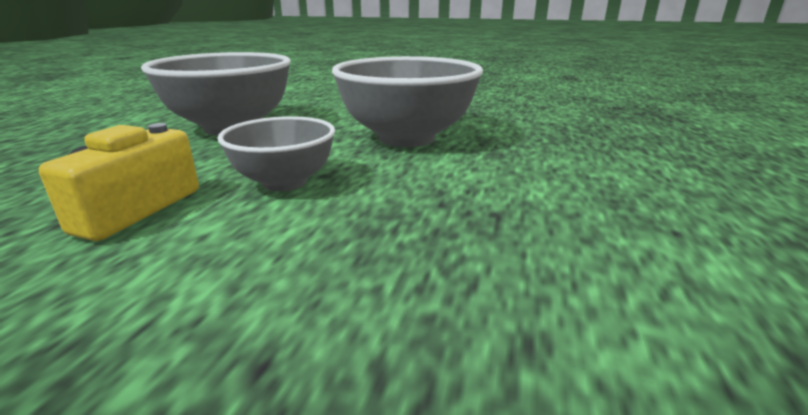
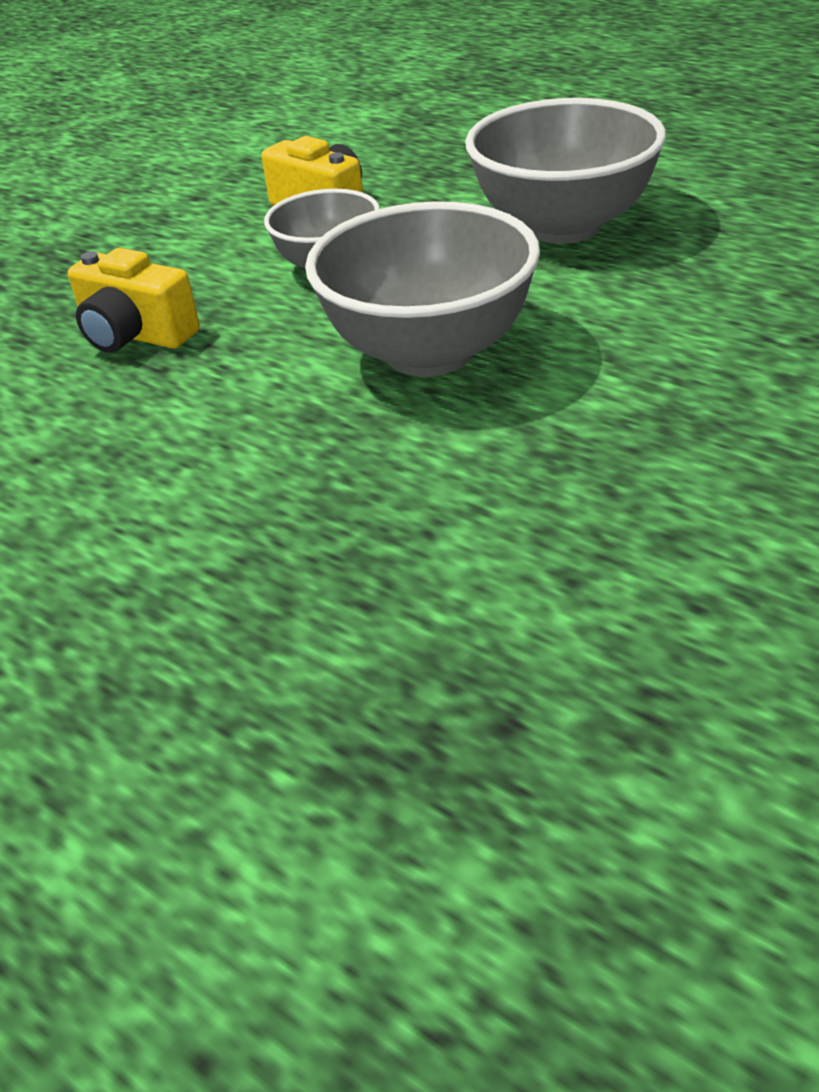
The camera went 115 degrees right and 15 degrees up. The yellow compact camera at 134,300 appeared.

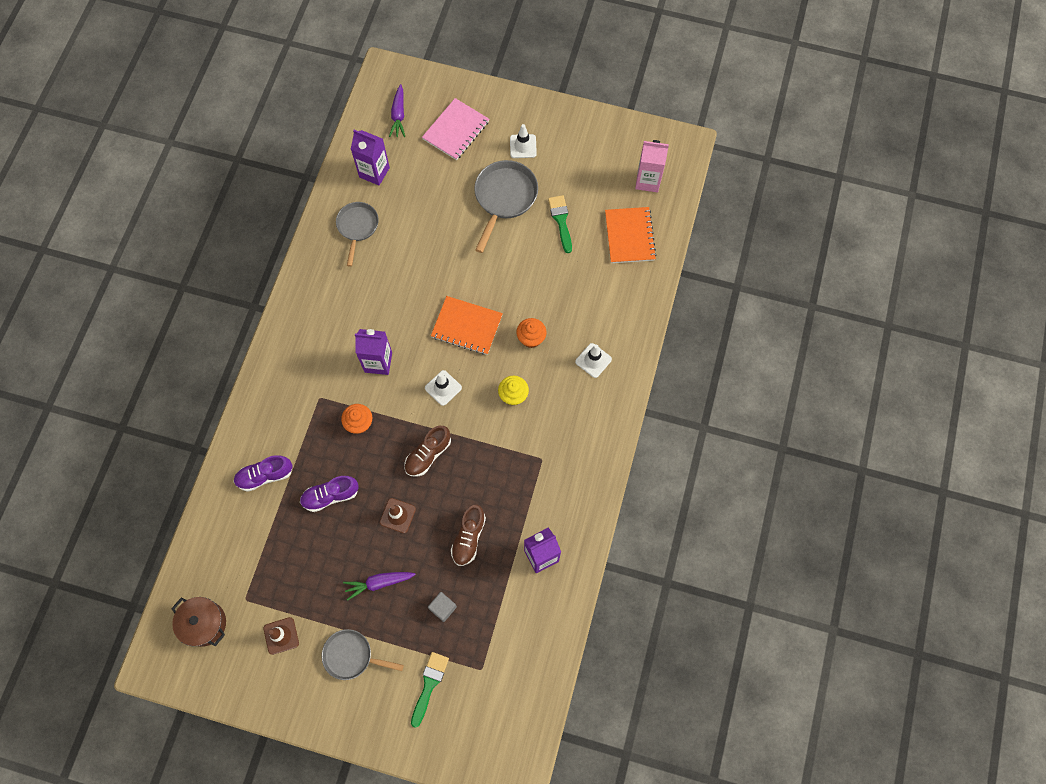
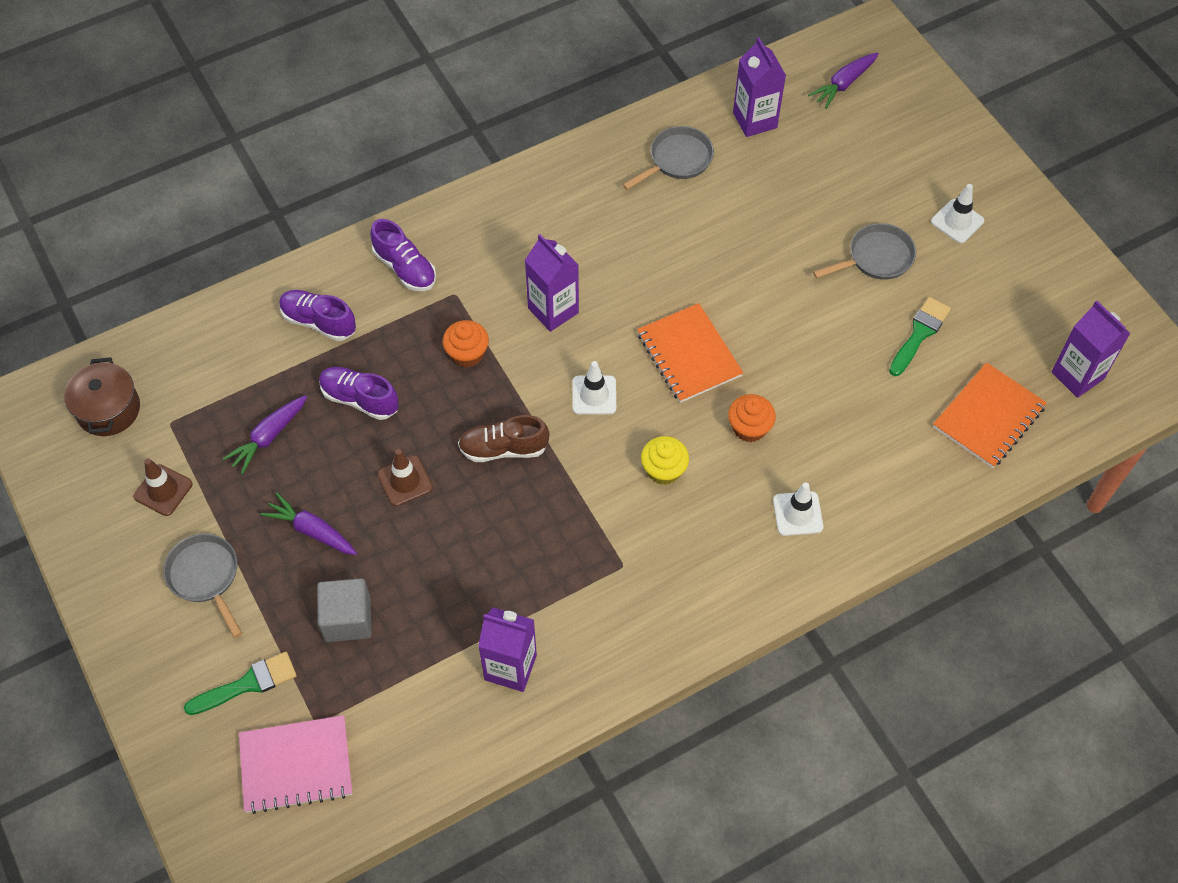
The camera went 45 degrees right and 10 degrees down. The royal purple carrot at 265,434 appeared. The rose-pink notepad moved from 455,129 to 295,764. The grey solid cube at 442,607 changed to 1.51 times the size. The royal purple shoe at 403,255 appeared. The grey skillet at 506,206 changed to 0.66 times the size. The rose-pink carton at 652,166 became the royal purple carton at 1090,349. The brown shoe at 468,535 disappeared.

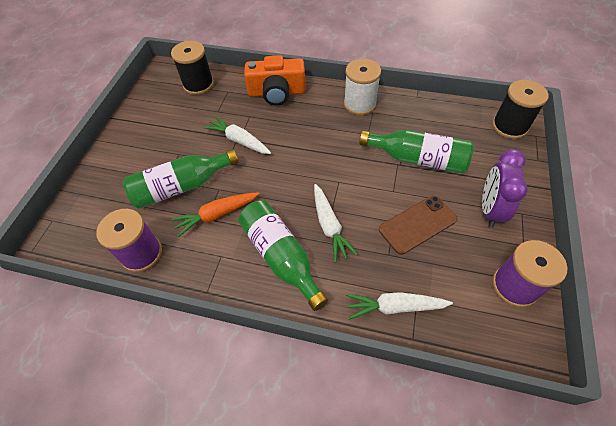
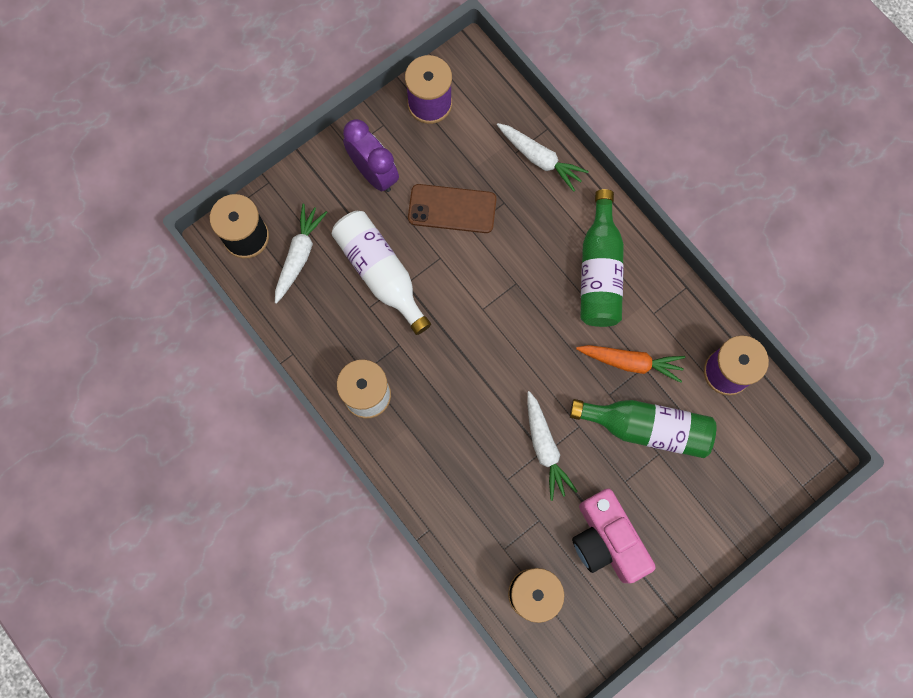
The camera went 145 degrees left and 20 degrees up. The snow-white carrot moved from 336,223 to 301,254. The green drink bottle at 416,151 became the snow-white drink bottle at 381,273. The royal purple clock at 505,188 turned 90 degrees counterclockwise. The rose-pink compact camera at 614,535 appeared. The orange compact camera at 275,80 disappeared.

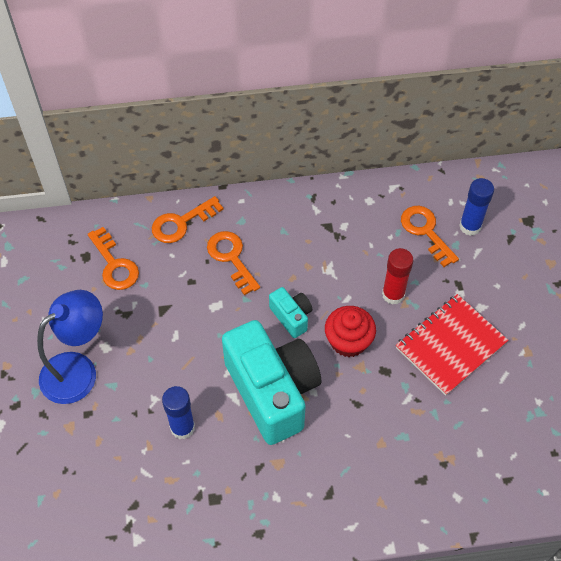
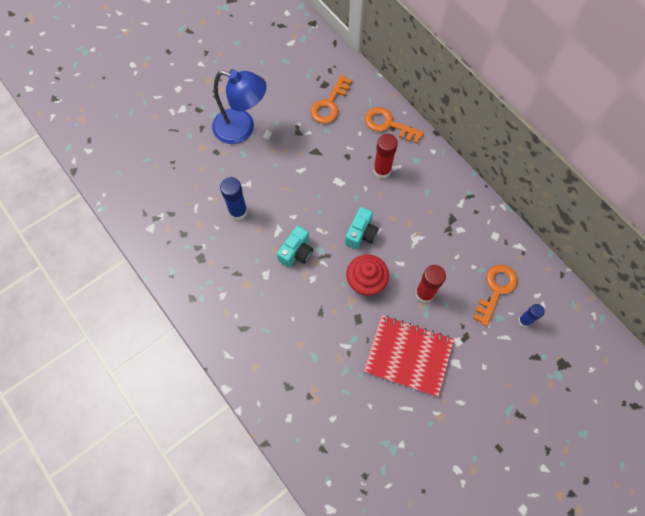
The camera went 60 degrees right and 10 degrees up. The turquoise compact camera at 271,382 changed to 0.45 times the size. The orange latchkey at 233,263 was replaced by the crimson glue stick at 385,156. The royal blue glue stick at 476,207 changed to 0.66 times the size.

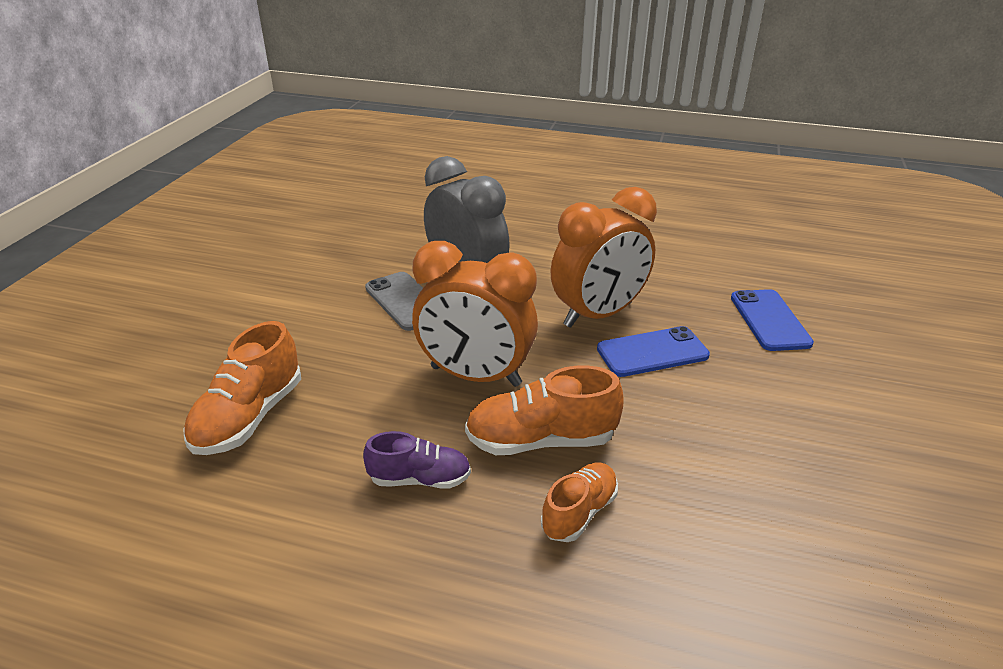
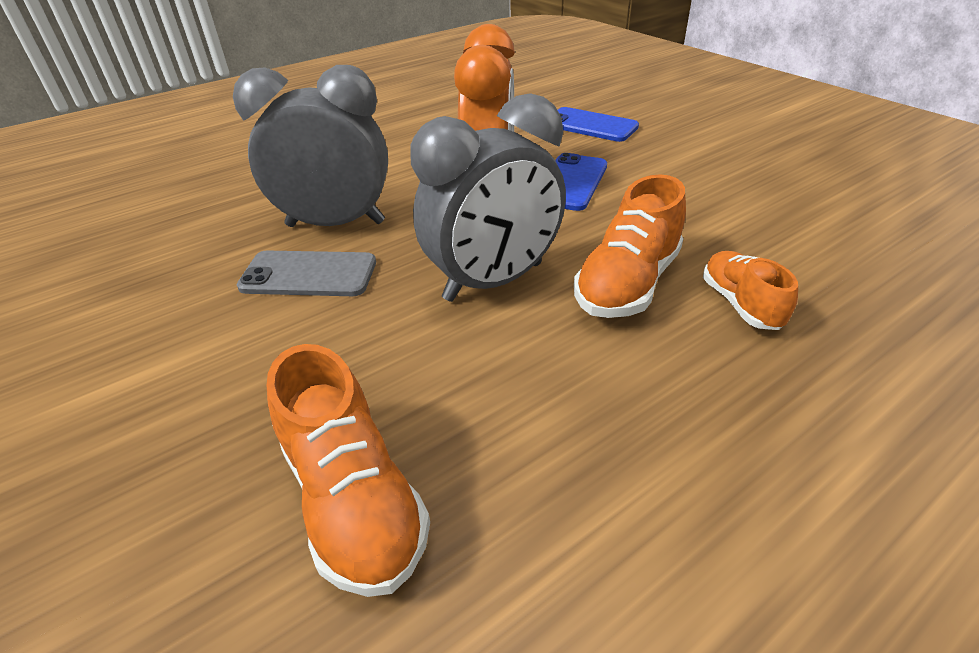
The camera went 50 degrees left and 5 degrees up. The orange clock at 475,314 became the grey clock at 488,197. The royal purple shoe at 417,460 disappeared.

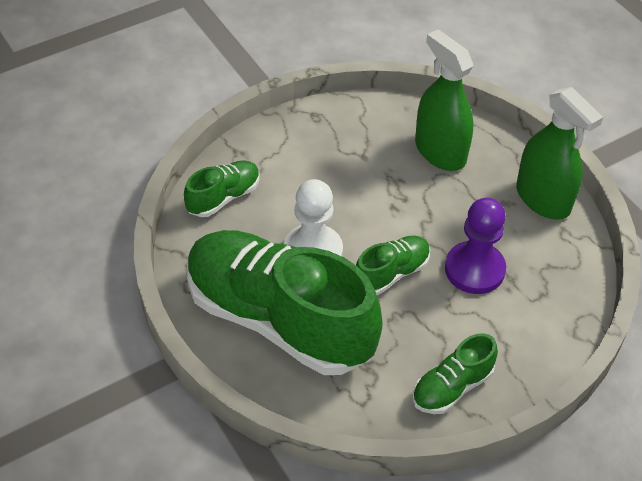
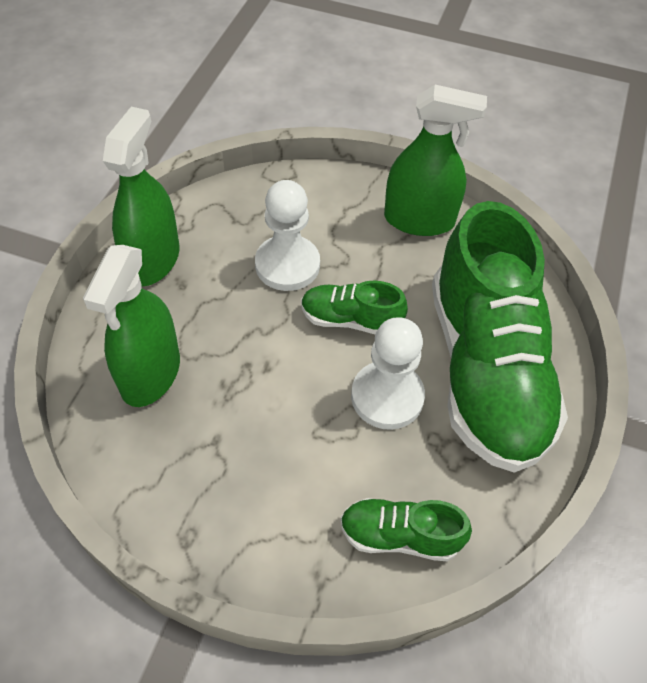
The camera went 130 degrees left and 5 degrees up. The royal purple pawn at 475,246 became the snow-white pawn at 287,235. The green shoe at 455,373 was replaced by the green spray bottle at 435,160.

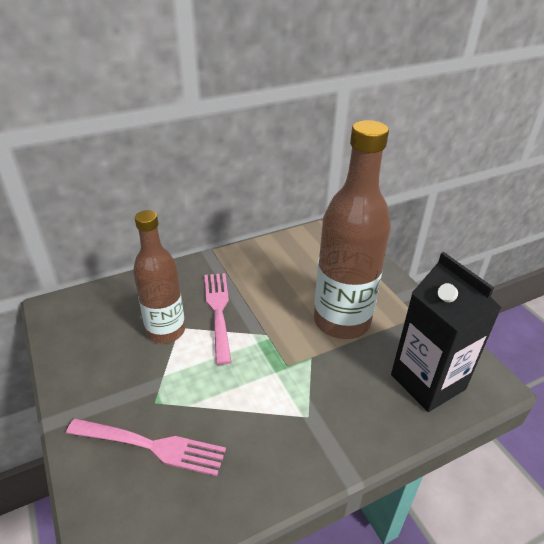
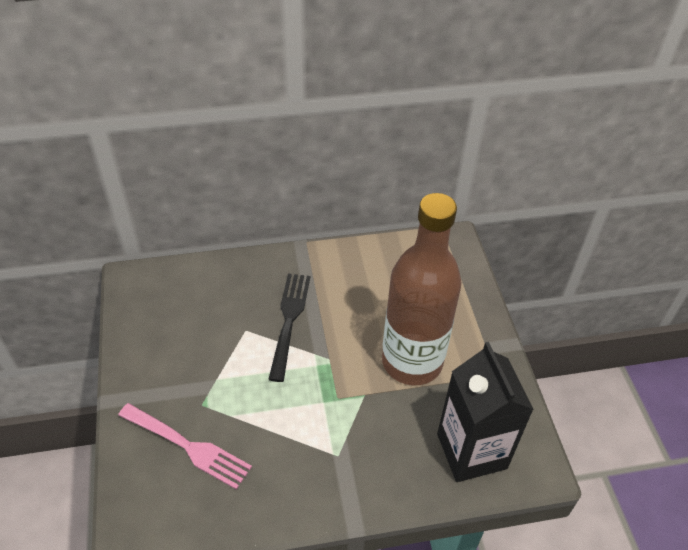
The camera went 15 degrees right and 10 degrees up. The rose-pink dinner fork at 217,319 became the jet-black dinner fork at 289,328. The brown drink bottle at 159,276 disappeared.

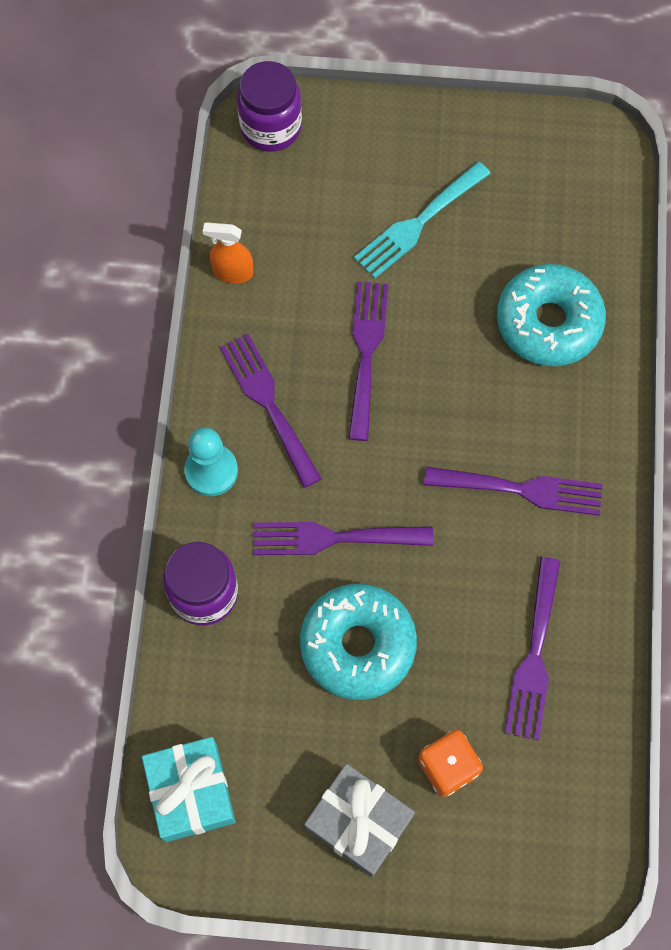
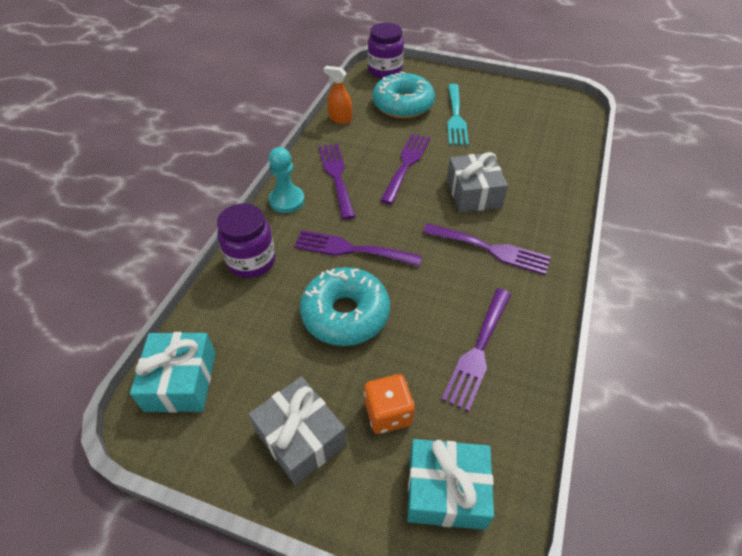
The camera went 15 degrees right and 20 degrees down. The turquoise doughnut moved from 551,315 to 403,95. The turquoise gift at 450,484 appeared. The turquoise dinner fork at 422,220 turned 60 degrees counterclockwise. The grey gift at 477,182 appeared.

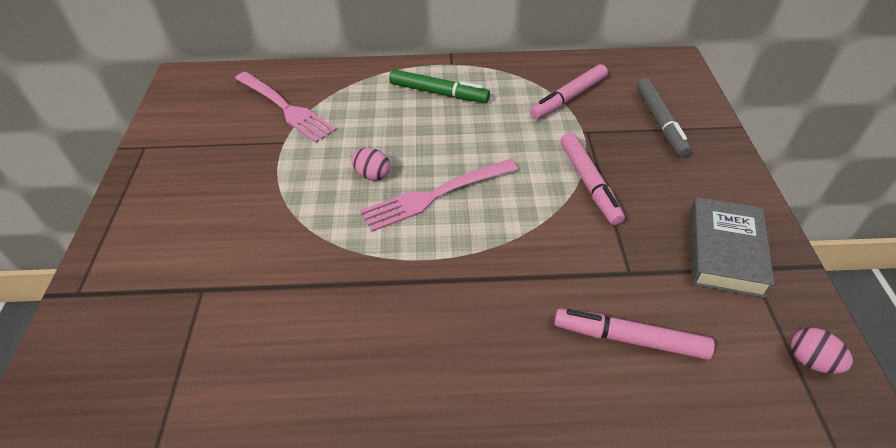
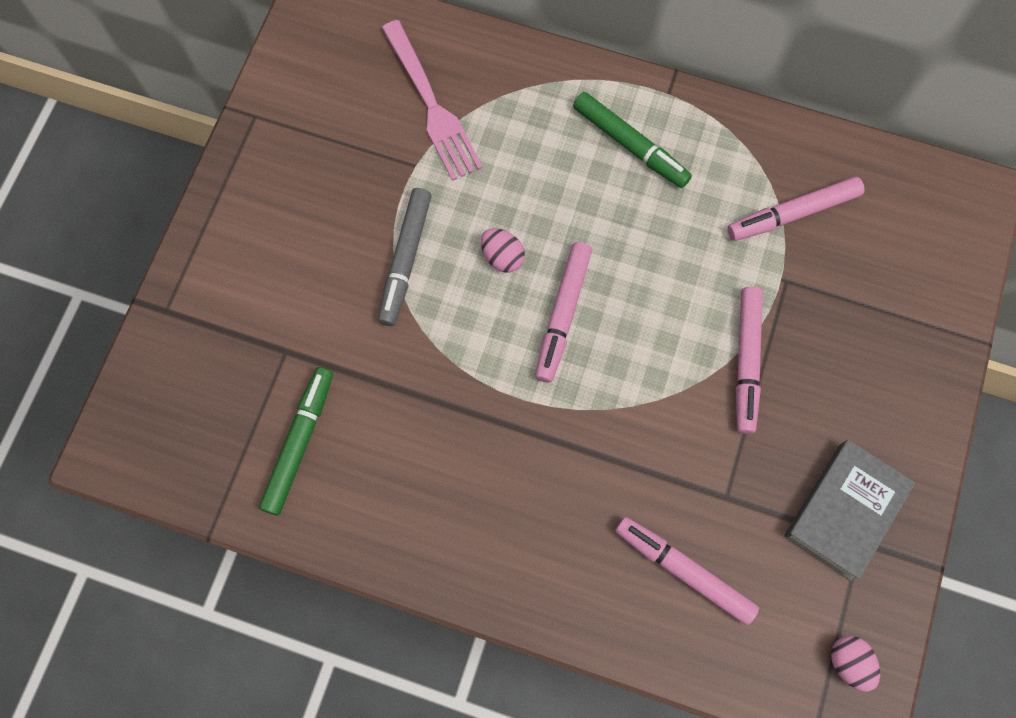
The camera went 20 degrees right and 25 degrees up. The green marker pen at 296,441 appeared. The grey marker pen moved from 664,117 to 405,257. The rose-pink dinner fork at 439,195 was replaced by the rose-pink marker pen at 563,312.

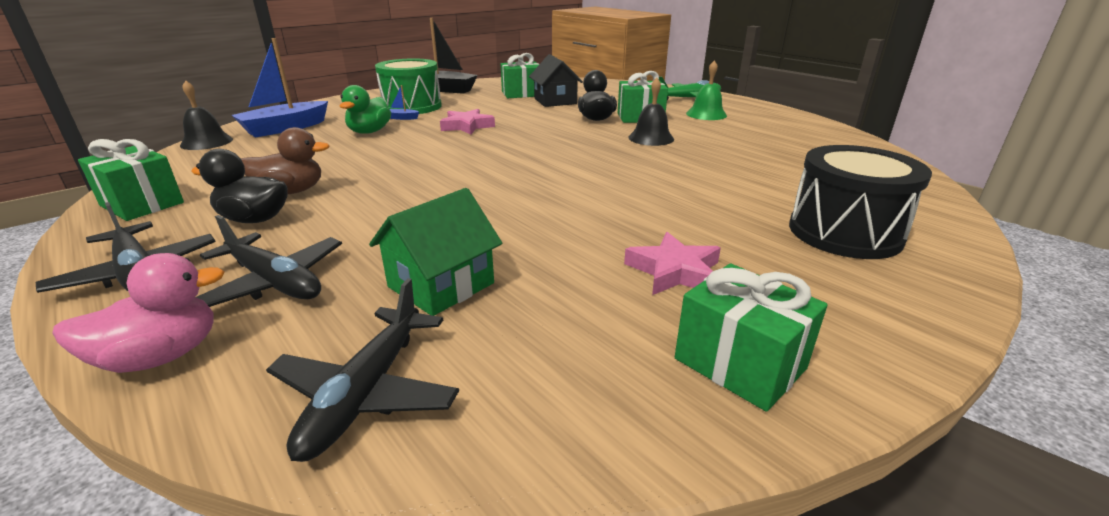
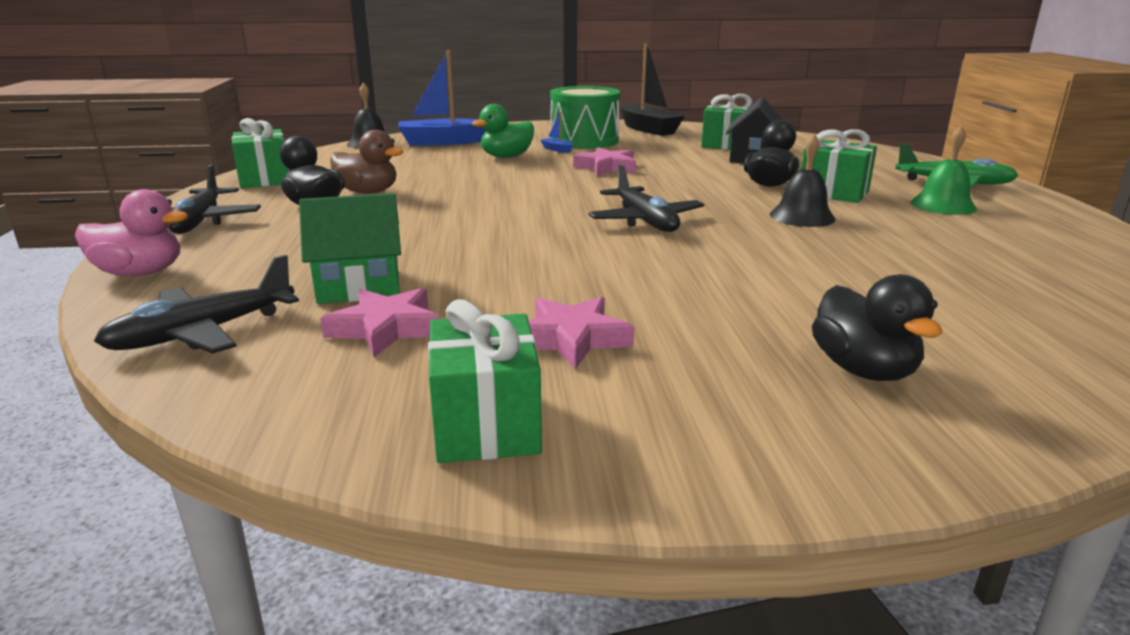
The camera went 35 degrees right and 5 degrees down. The rose-pink star at 380,322 appeared. The jet-black plane moved from 269,261 to 646,198. The jet-black drum at 860,202 was replaced by the jet-black rubber duck at 877,327.

